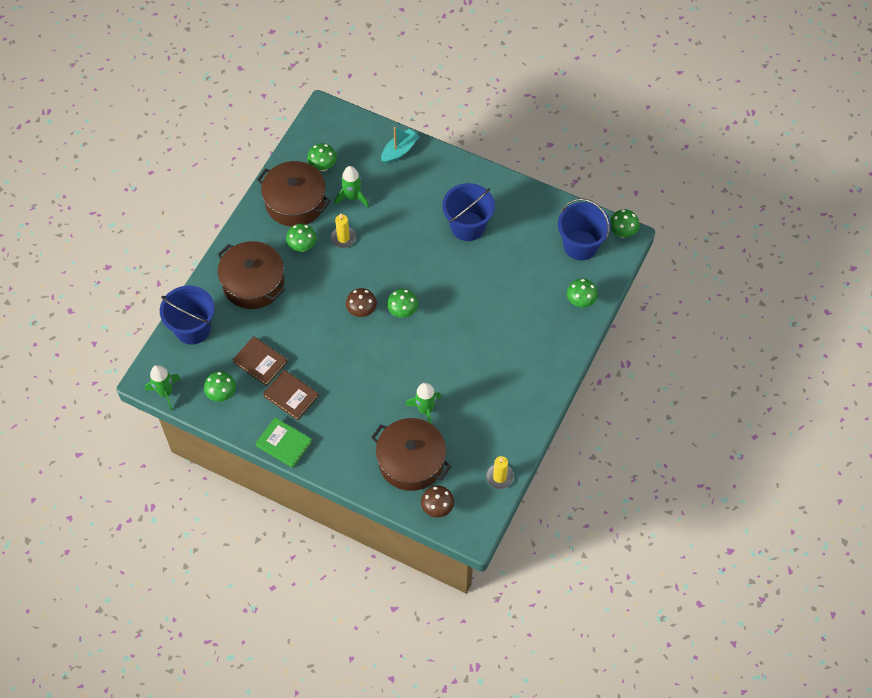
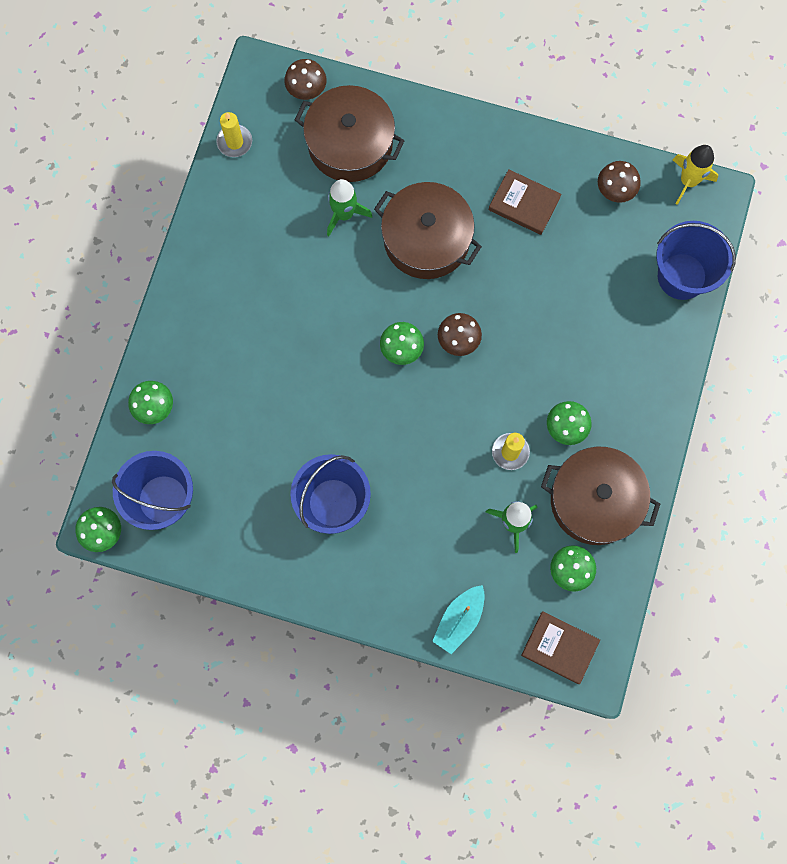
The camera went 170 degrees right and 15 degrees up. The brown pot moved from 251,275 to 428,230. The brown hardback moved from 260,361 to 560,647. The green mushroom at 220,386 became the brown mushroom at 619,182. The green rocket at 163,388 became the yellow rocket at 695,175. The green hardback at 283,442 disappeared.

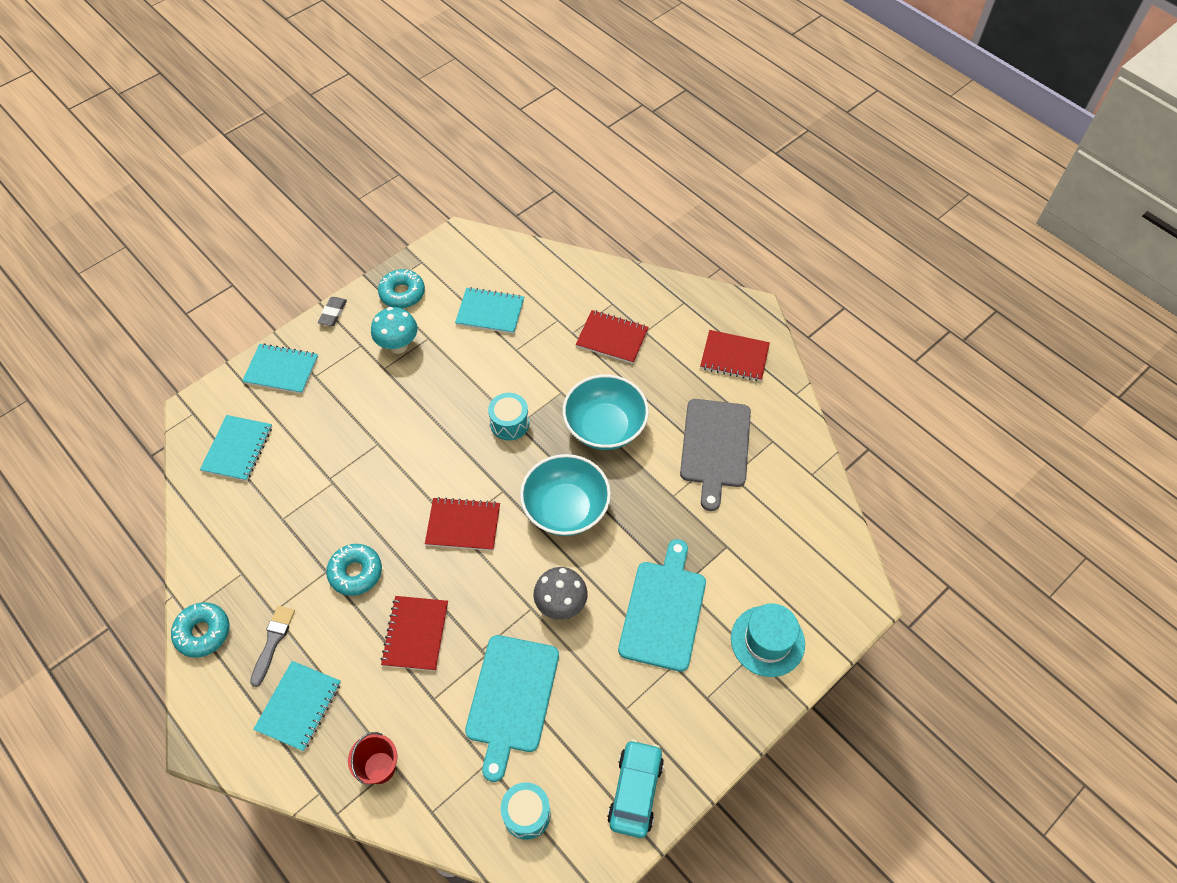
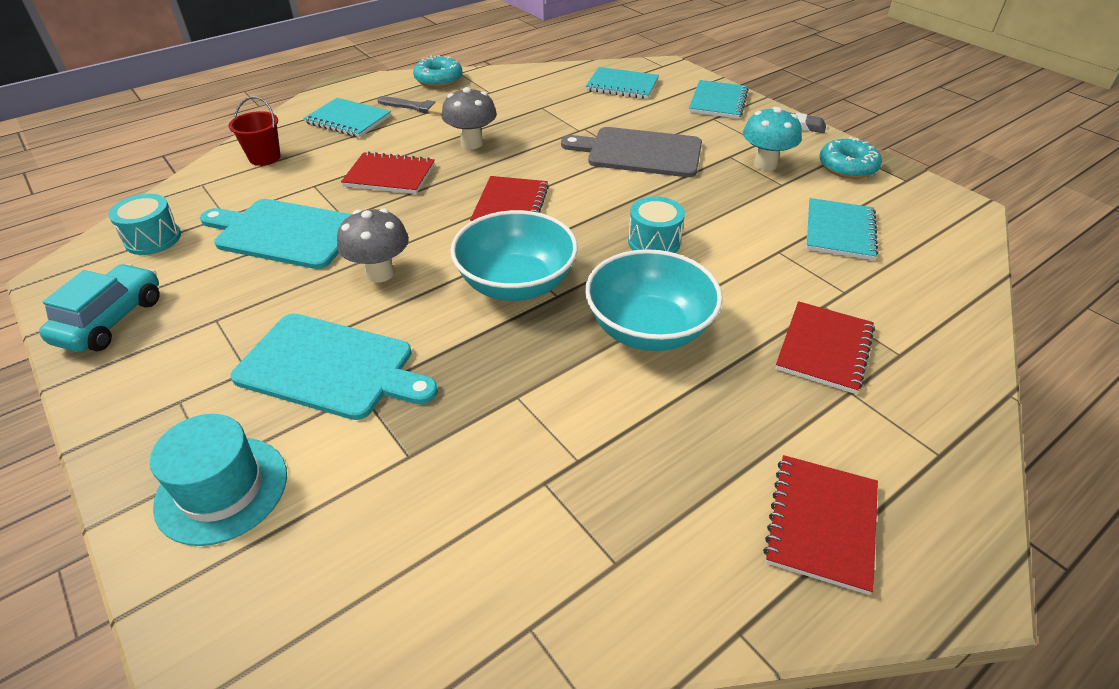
The camera went 95 degrees right and 15 degrees down. The turquoise car at 635,788 turned 90 degrees counterclockwise. The turquoise doughnut at 354,570 was replaced by the grey mushroom at 469,118. The grey cutting board moved from 715,455 to 631,152.

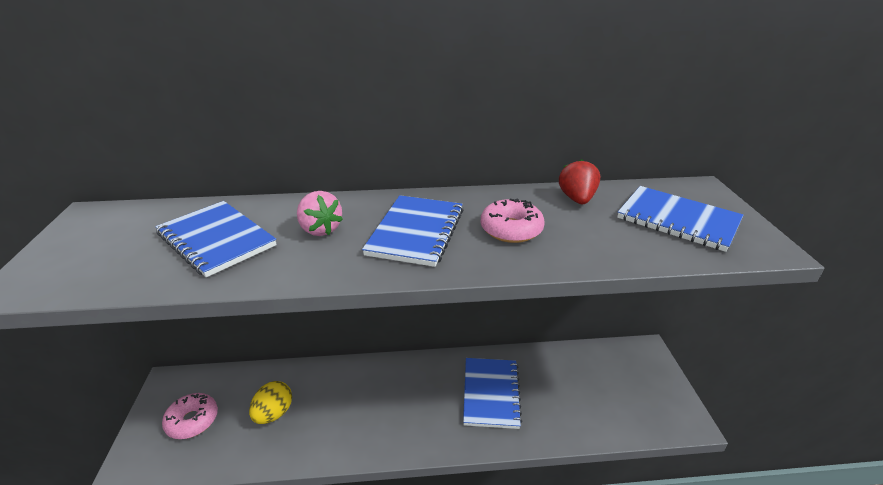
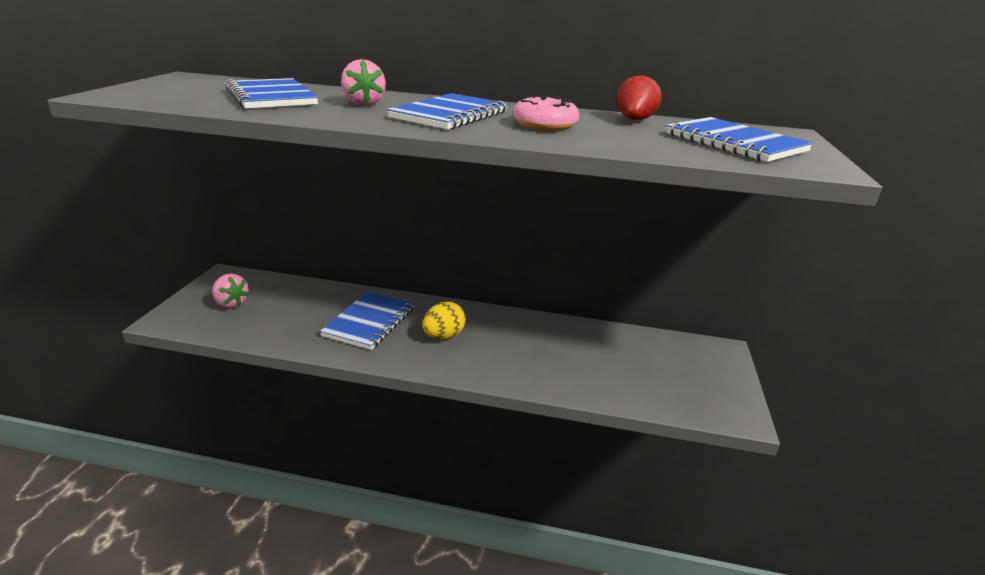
The camera went 15 degrees right and 5 degrees down. The rose-pink doughnut at 190,416 was replaced by the rose-pink berry at 231,291. The royal blue notepad moved from 492,393 to 367,320. The yellow egg shape moved from 270,402 to 444,320.

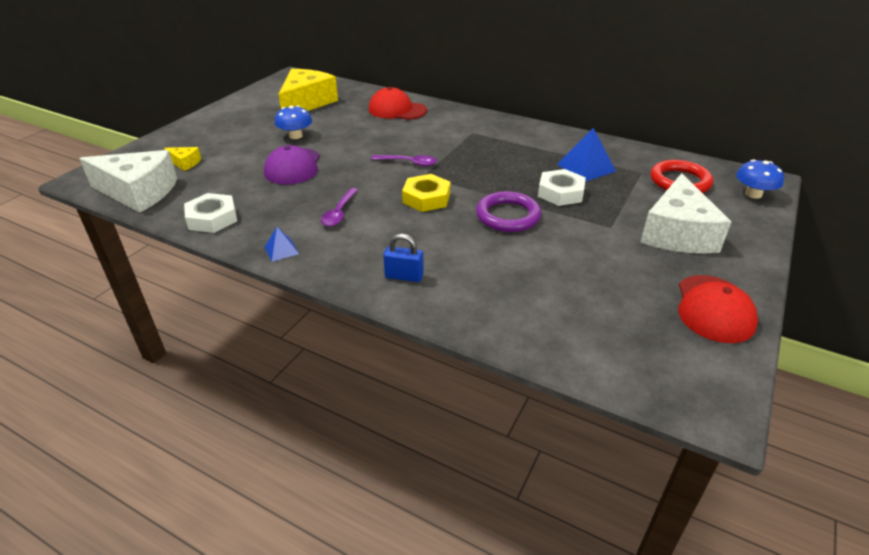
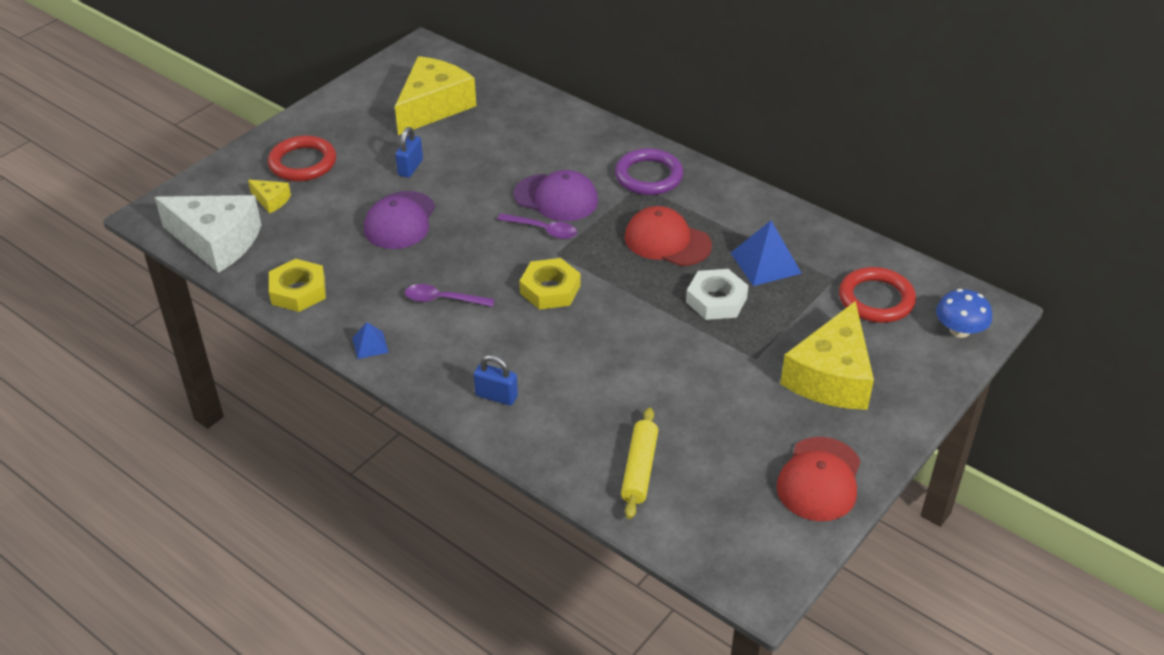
The camera went 10 degrees right and 5 degrees up. The crimson torus at 302,158 appeared. The snow-white hexagon nut at 210,213 became the yellow hexagon nut at 297,285. The royal blue mushroom at 293,122 was replaced by the royal blue padlock at 409,152. The royal purple teaspoon at 339,207 turned 75 degrees clockwise. The royal purple baseball cap at 556,195 appeared. The royal purple torus moved from 508,211 to 649,171. The yellow pastry roller at 639,463 appeared. The crimson baseball cap moved from 398,103 to 668,236. The snow-white piece of cheese at 686,213 became the yellow piece of cheese at 827,355.

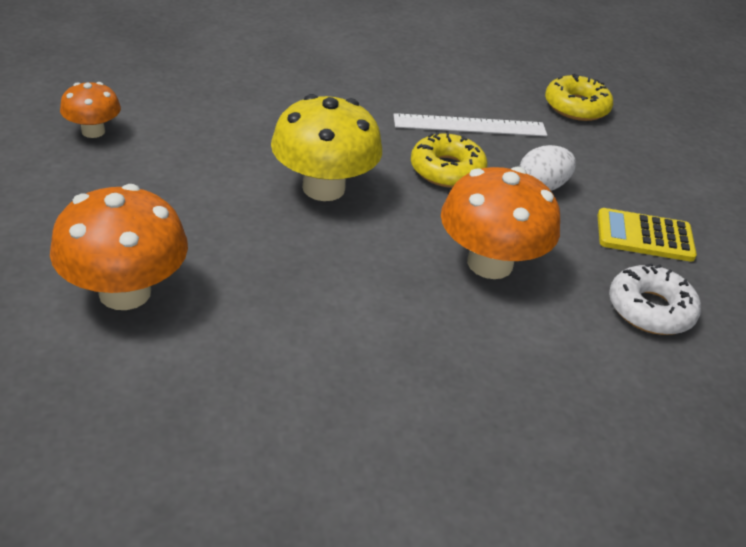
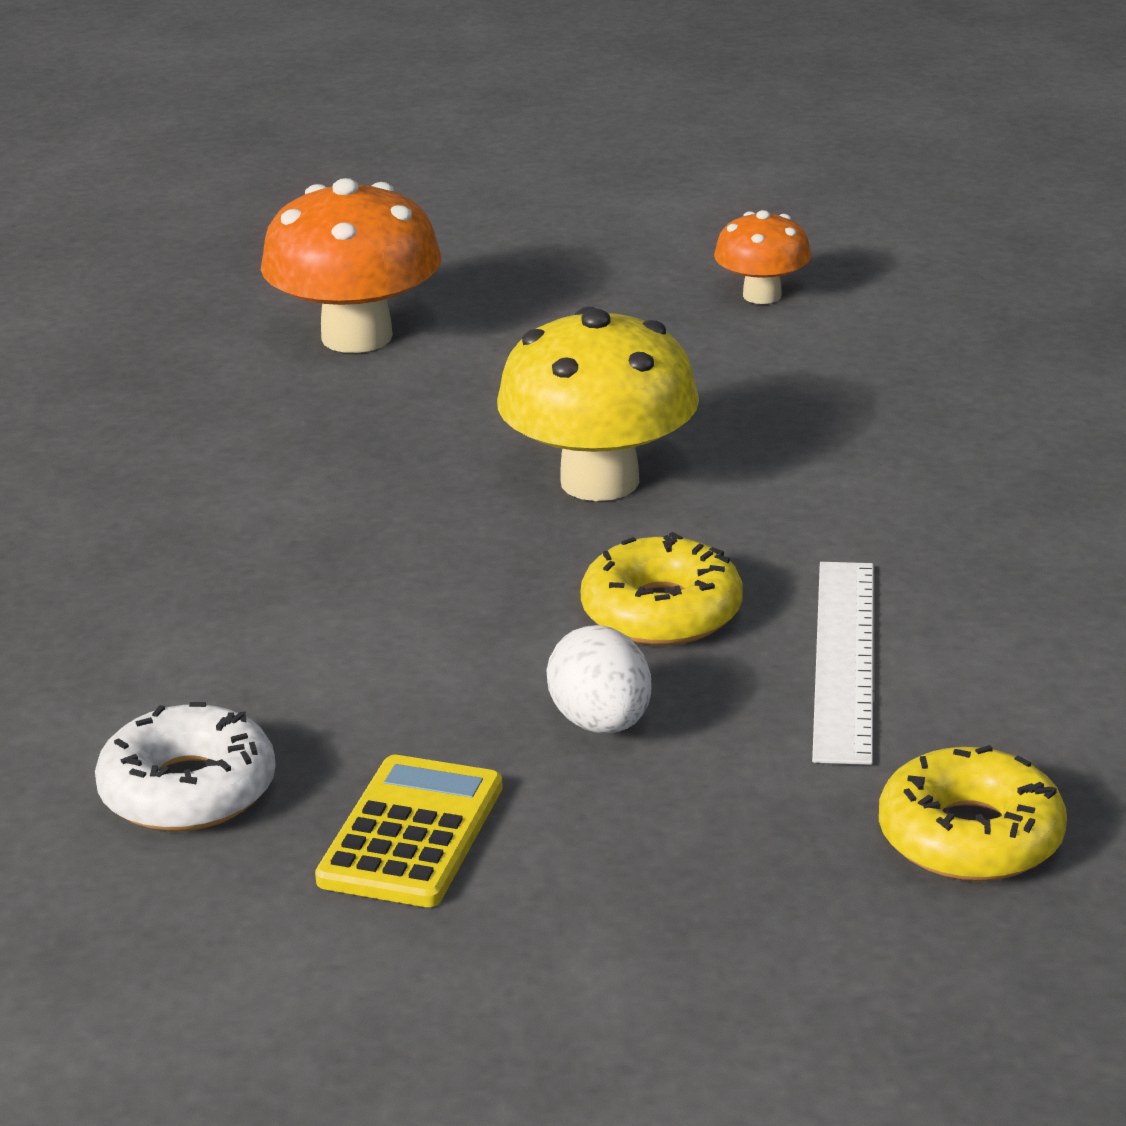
The camera went 105 degrees right and 10 degrees down. The orange mushroom at 500,222 disappeared.

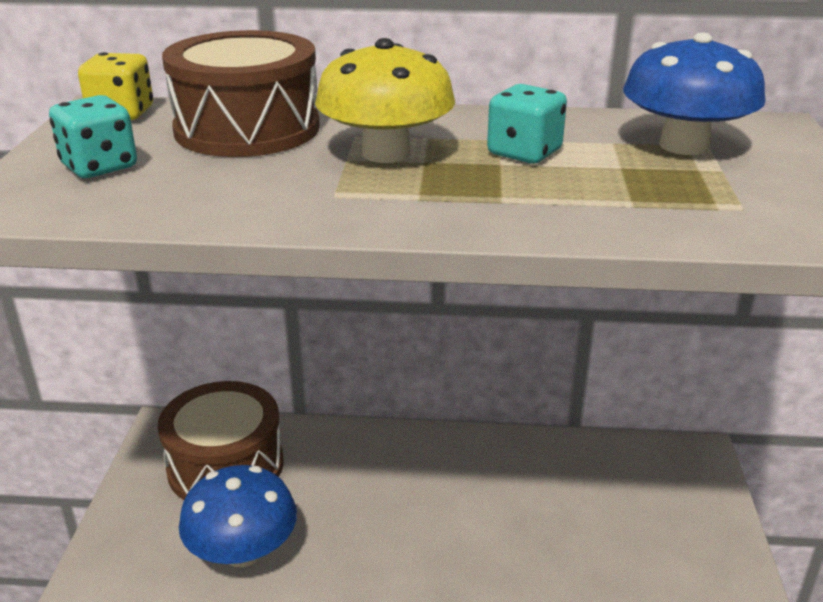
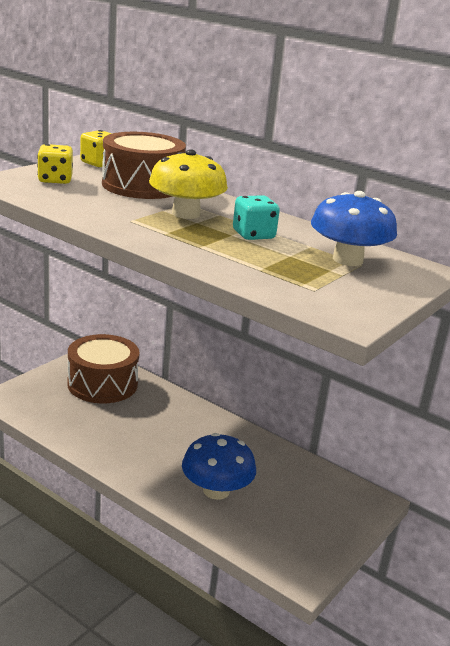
The camera went 30 degrees right and 5 degrees down. The turquoise game die at 93,136 became the yellow game die at 55,164. The royal blue mushroom moved from 238,516 to 219,466.

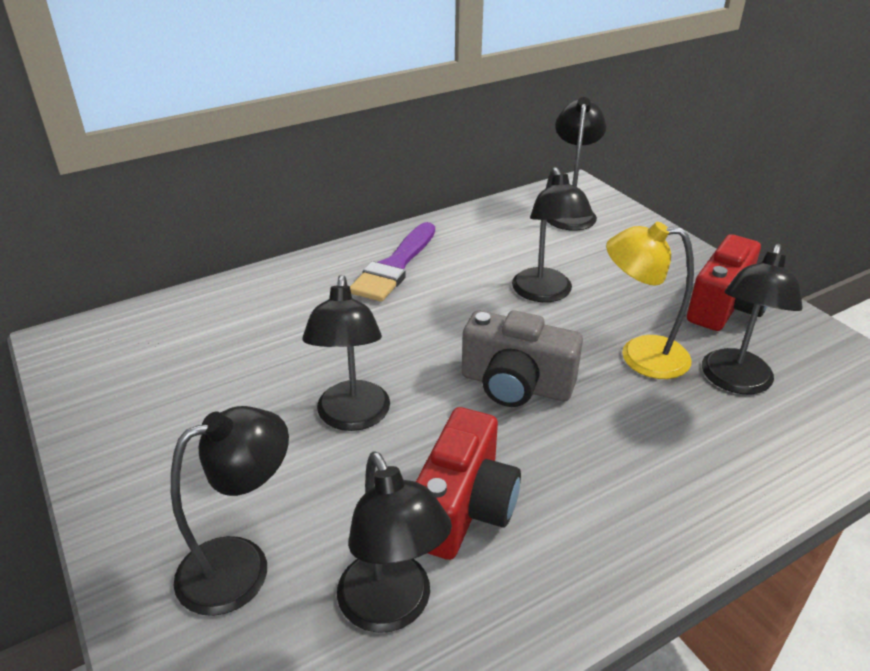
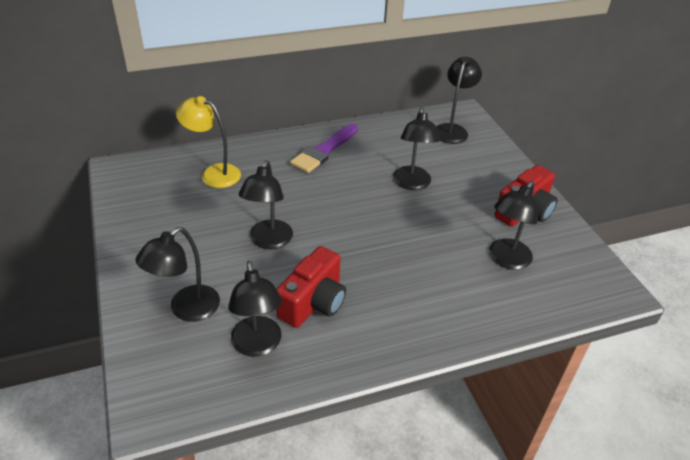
The camera went 10 degrees right and 5 degrees up. The jet-black lamp at 230,511 turned 150 degrees clockwise. The yellow lamp moved from 650,300 to 208,142. The grey compact camera at 522,358 disappeared.

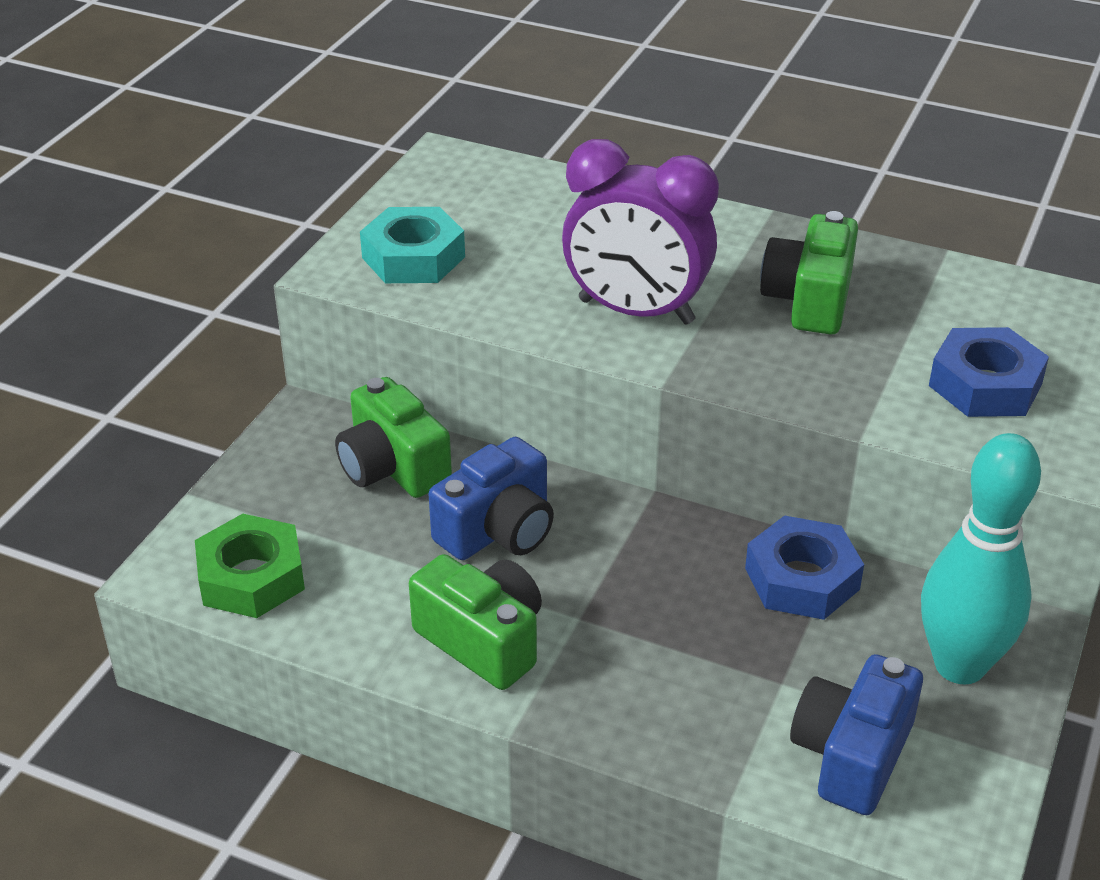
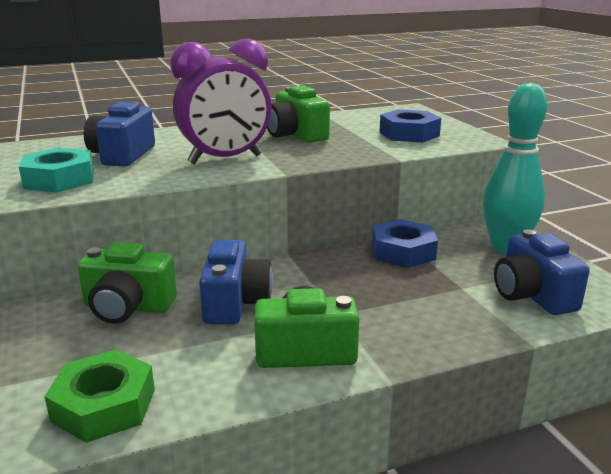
The camera went 45 degrees left and 15 degrees down. The royal blue compact camera at 119,134 appeared.

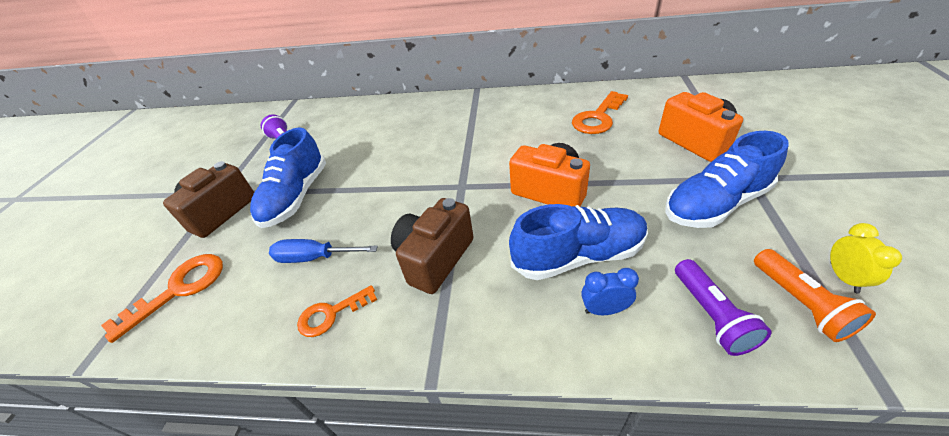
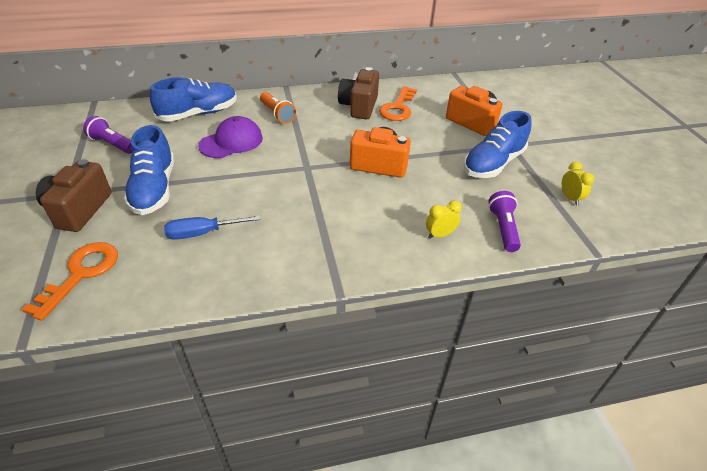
The camera went 25 degrees left and 0 degrees up. The royal blue shoe moved from 578,242 to 193,99. The royal purple baseball cap at 230,137 appeared. The orange flashlight moved from 815,295 to 278,108. The brown compact camera moved from 432,246 to 358,93. The royal blue clock at 610,291 became the yellow clock at 444,219. The royal purple flashlight at 723,307 turned 150 degrees counterclockwise. The orange latchkey at 337,311 disappeared.

